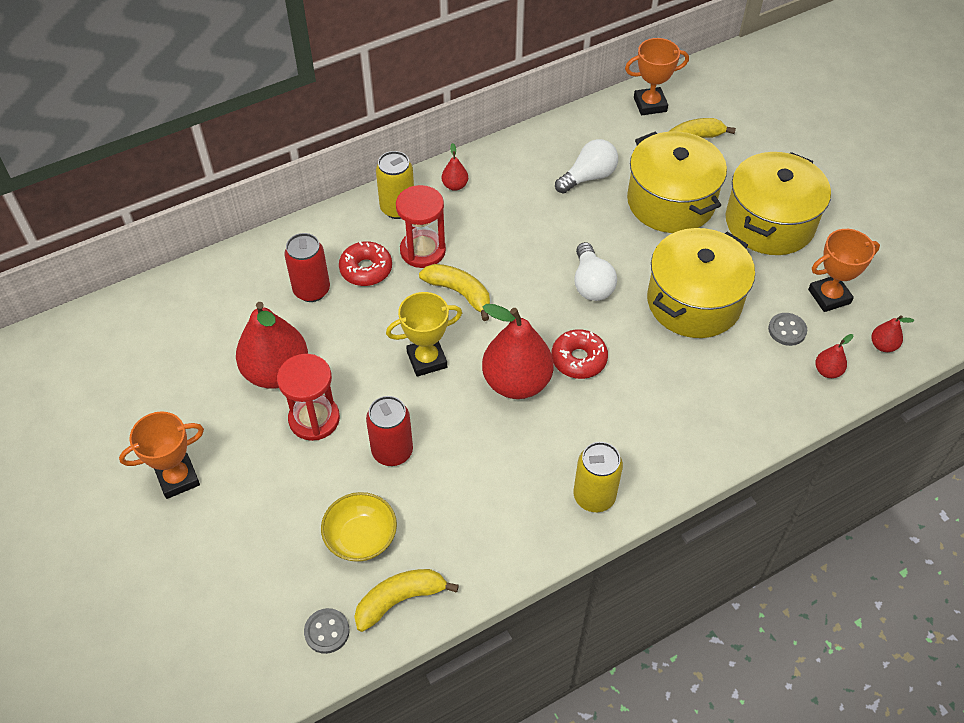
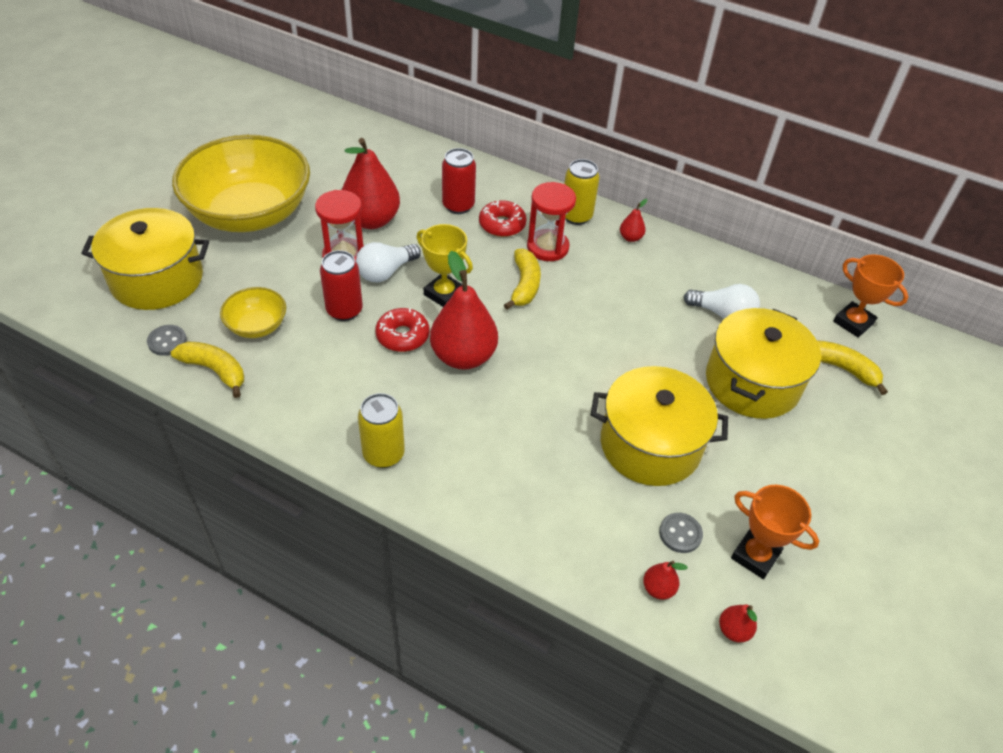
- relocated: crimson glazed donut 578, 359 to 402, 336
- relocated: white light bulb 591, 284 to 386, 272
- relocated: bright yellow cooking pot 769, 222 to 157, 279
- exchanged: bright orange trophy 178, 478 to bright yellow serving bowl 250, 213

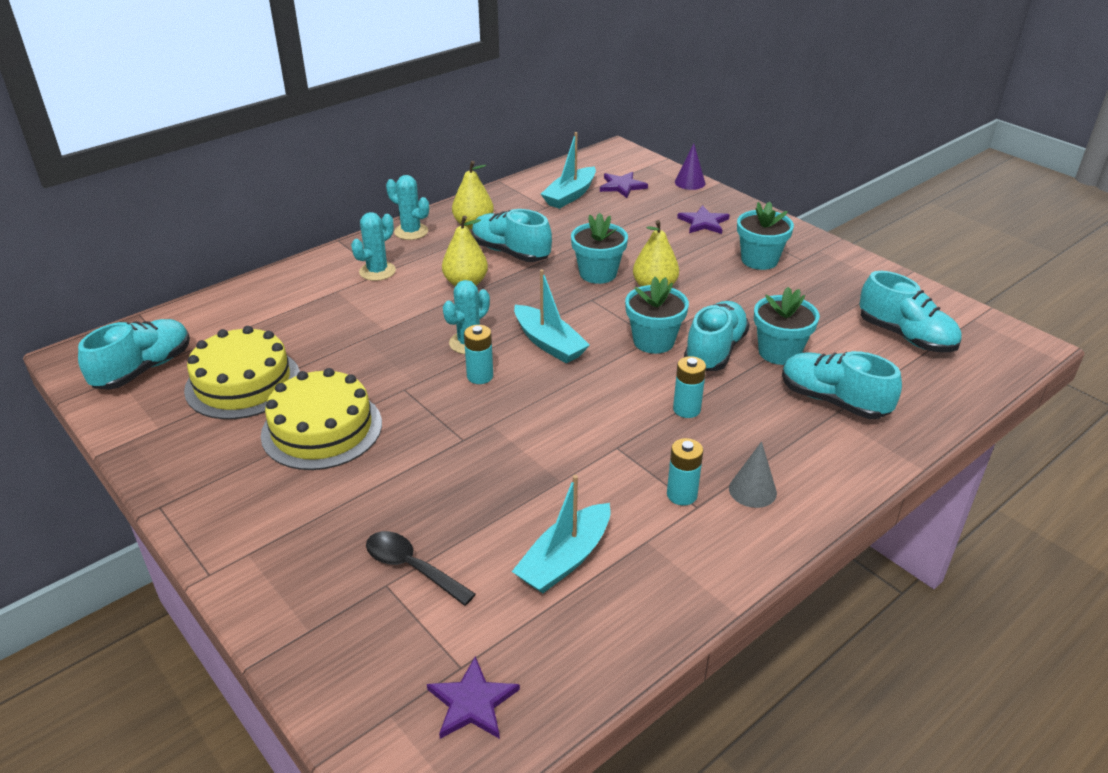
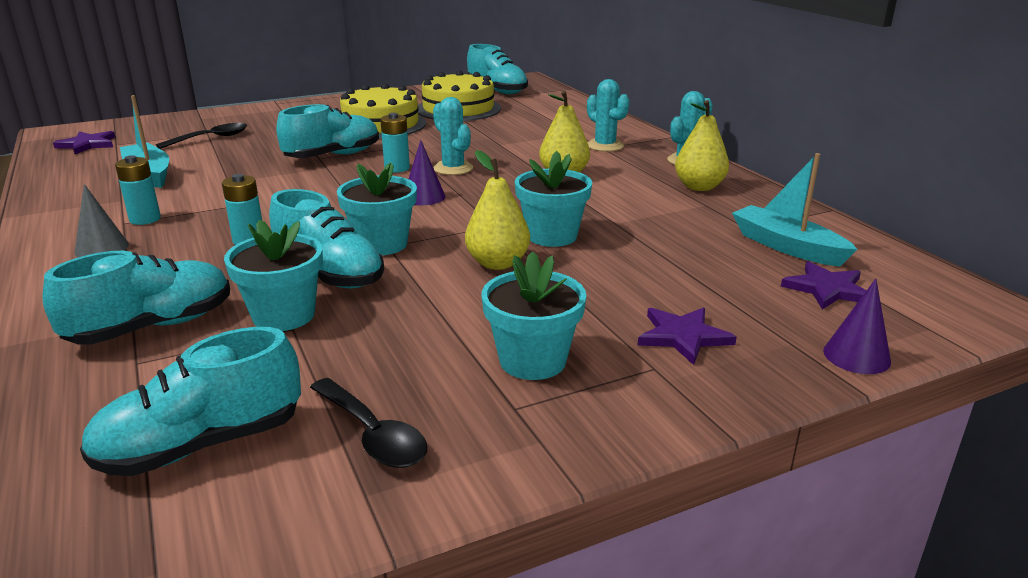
- appeared: jet-black teaspoon 372, 434
- relocated: turquoise lace-up shoe 510, 252 to 333, 156
- exchanged: turquoise toy boat 549, 343 to violet cone 424, 197

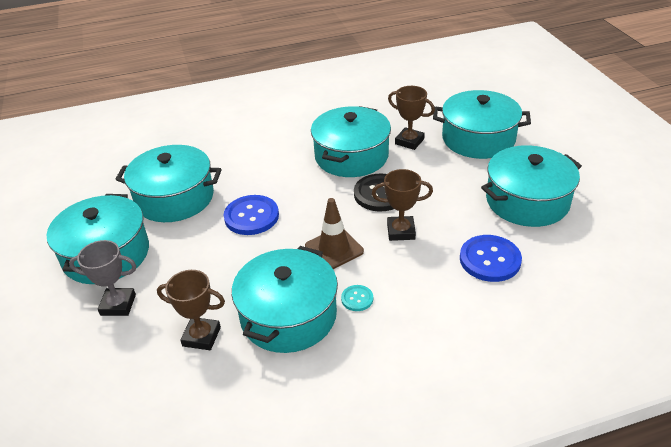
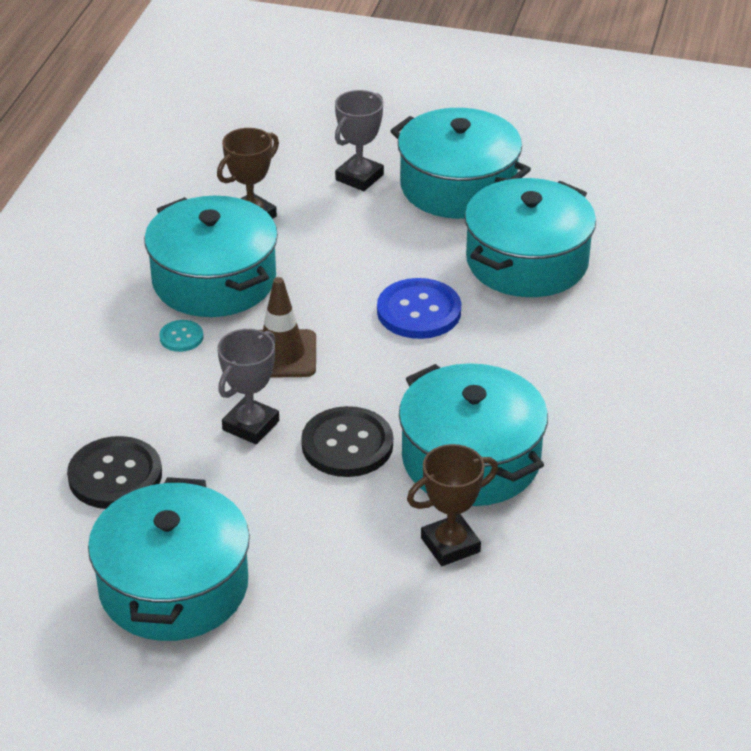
- missing: turquoise cooking pot 478, 139
- colour: dark brown trophy 401, 231 to ash-grey trophy 251, 425
- colour: royal blue shirt button 490, 260 to jet-black shirt button 115, 475

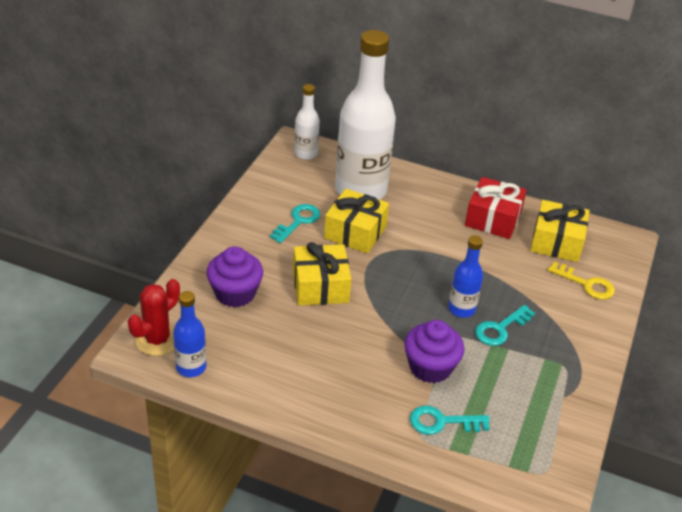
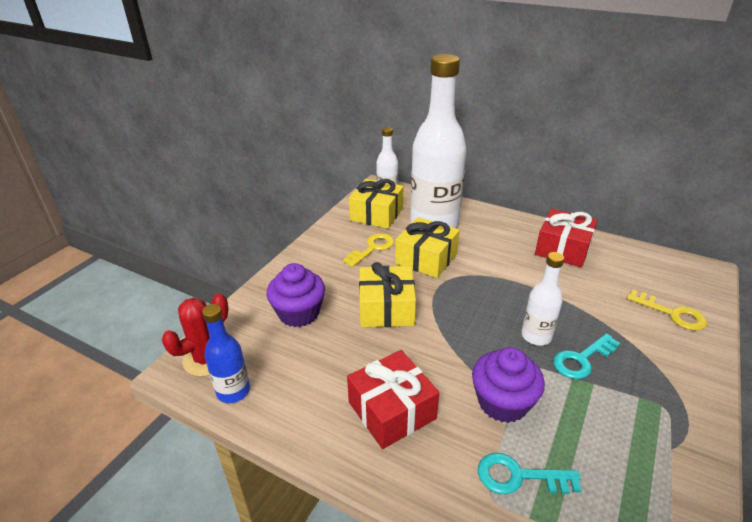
- appeared: crimson gift 392, 410
- relocated: bright yellow gift 556, 242 to 376, 214
- colour: turquoise latchkey 298, 221 to bright yellow latchkey 372, 248
- colour: royal blue drink bottle 461, 309 to white drink bottle 536, 336

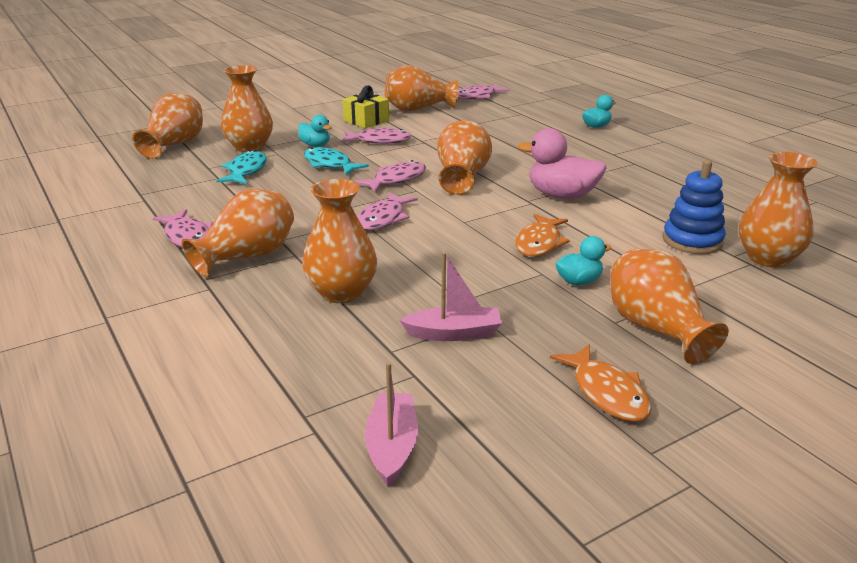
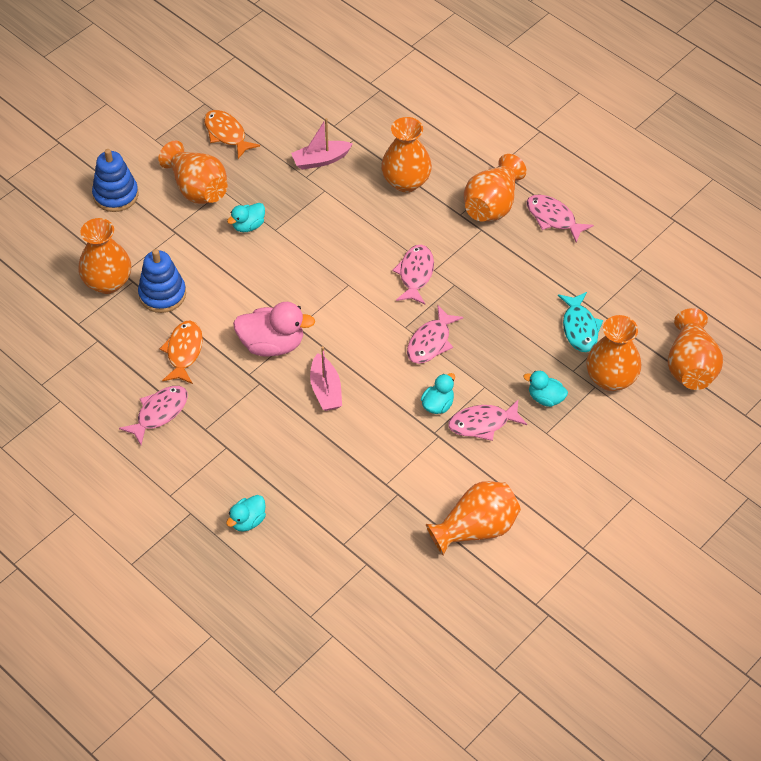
- missing: turquoise toy fish 329, 164
- missing: bright yellow gift 366, 121
- missing: bright orange flower vase 462, 177
- appeared: royal blue stacking rings 116, 195
- appeared: turquoise toy duck 438, 405
- relocated: pink toy boat 392, 446 to 326, 390
- relocated: pink toy fish 477, 96 to 159, 413
- relocated: bright orange toy fish 539, 243 to 184, 352

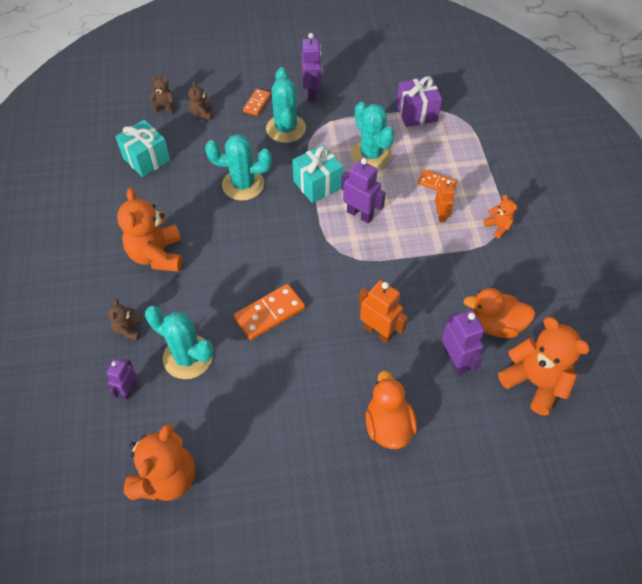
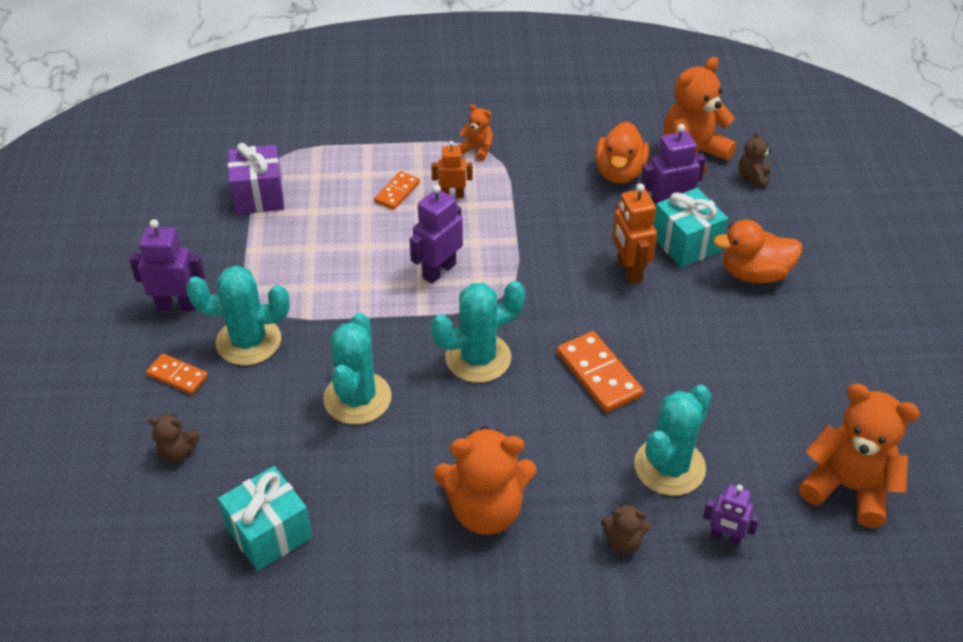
- relocated: dark brown teddy bear 164, 106 to 753, 177
- relocated: turquoise gift 317, 184 to 686, 243
- relocated: turquoise cactus 371, 154 to 478, 358
- spun: bright orange toy robot 378, 332 = 629, 270 60 degrees counterclockwise
- spun: bright orange teddy bear 498, 227 = 477, 149 60 degrees clockwise

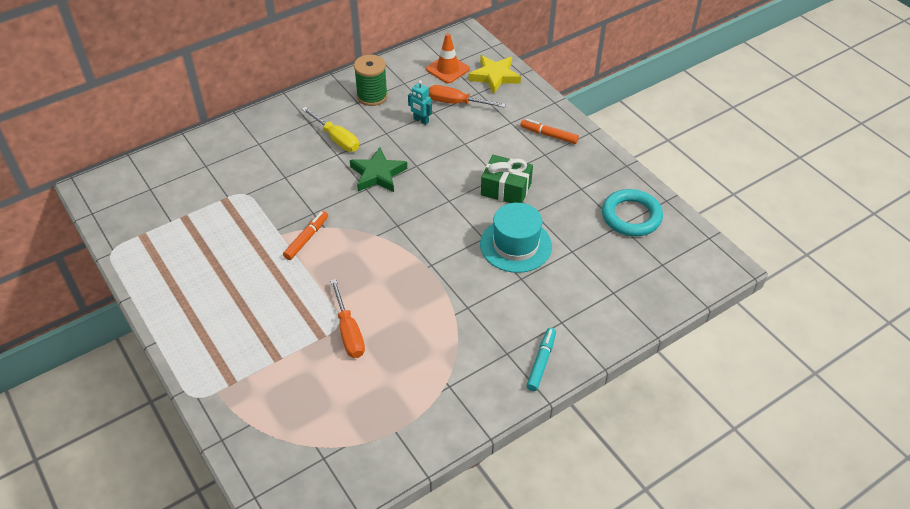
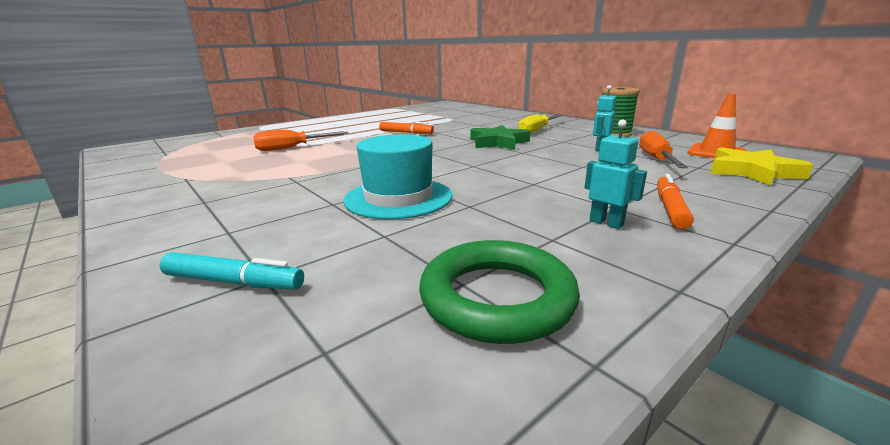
- missing: emerald gift 506, 189
- appeared: turquoise toy robot 606, 223
- relocated: turquoise marker pen 541, 362 to 234, 282
- colour: turquoise torus 631, 216 to emerald torus 497, 298

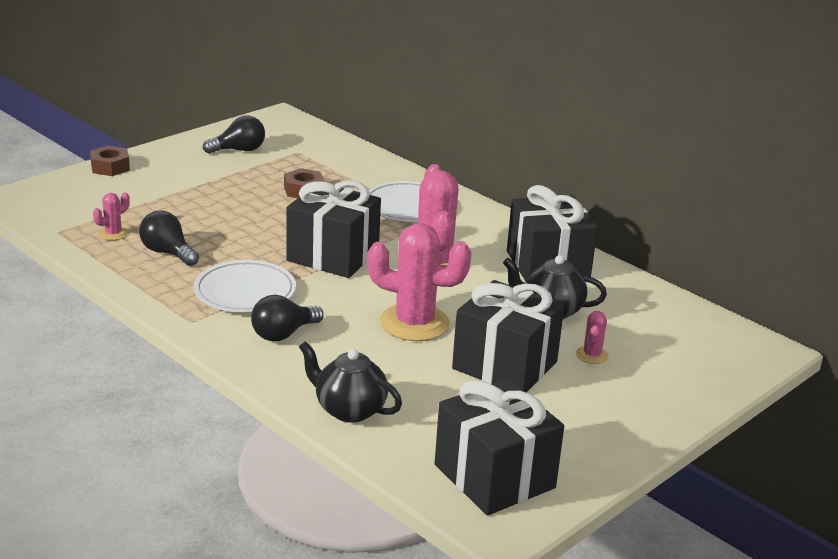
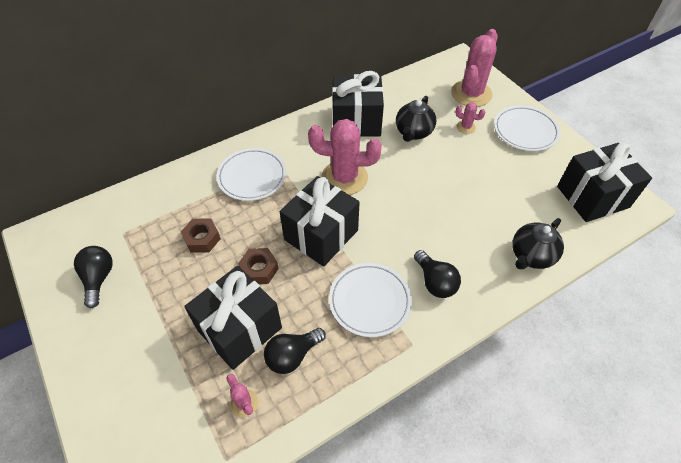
- appeared: white plate 525, 131
- relocated: dark brown hex nut 110, 167 to 259, 269
- relocated: pink cactus 414, 323 to 471, 94
- relocated: jet-black gift 504, 365 to 239, 329

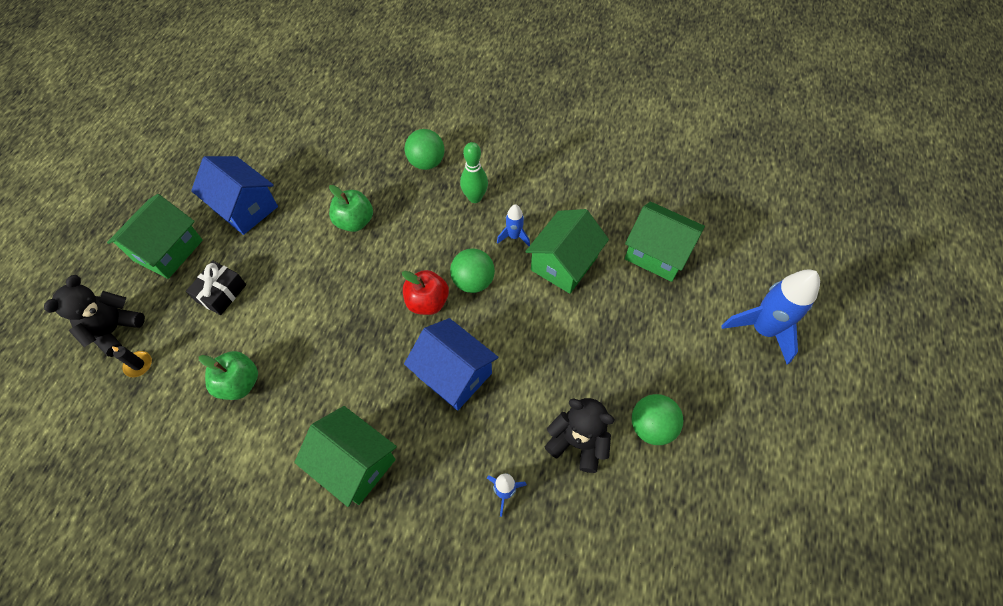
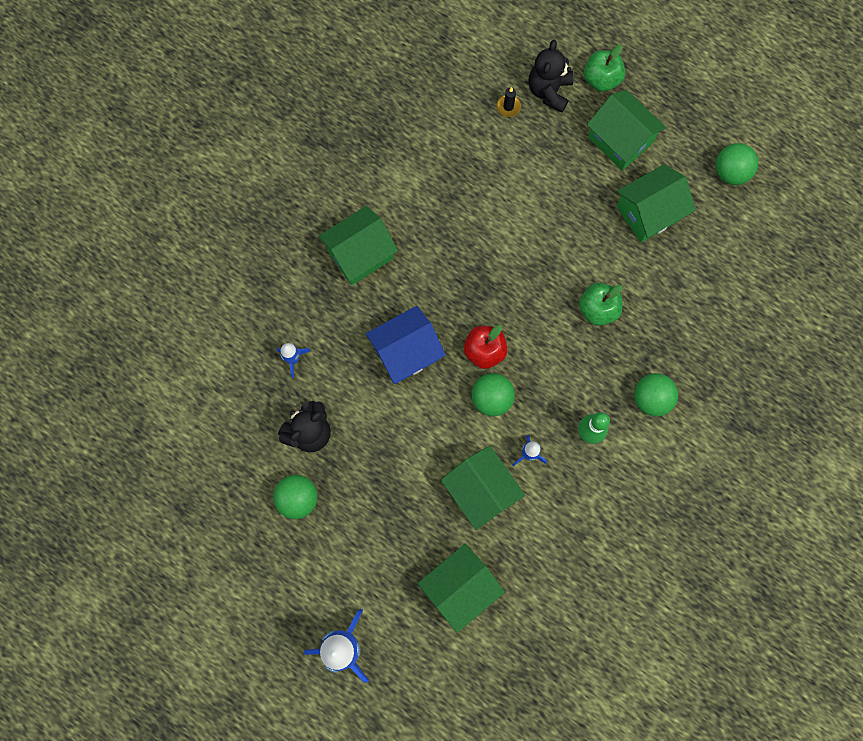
- missing: jet-black gift 221, 293
- appeared: emerald play ball 730, 172
- relocated: emerald apple fruit 239, 383 to 601, 79
- colour: royal blue house 245, 207 to emerald house 649, 213
- spun: jet-black teddy bear 114, 330 = 549, 91 120 degrees counterclockwise

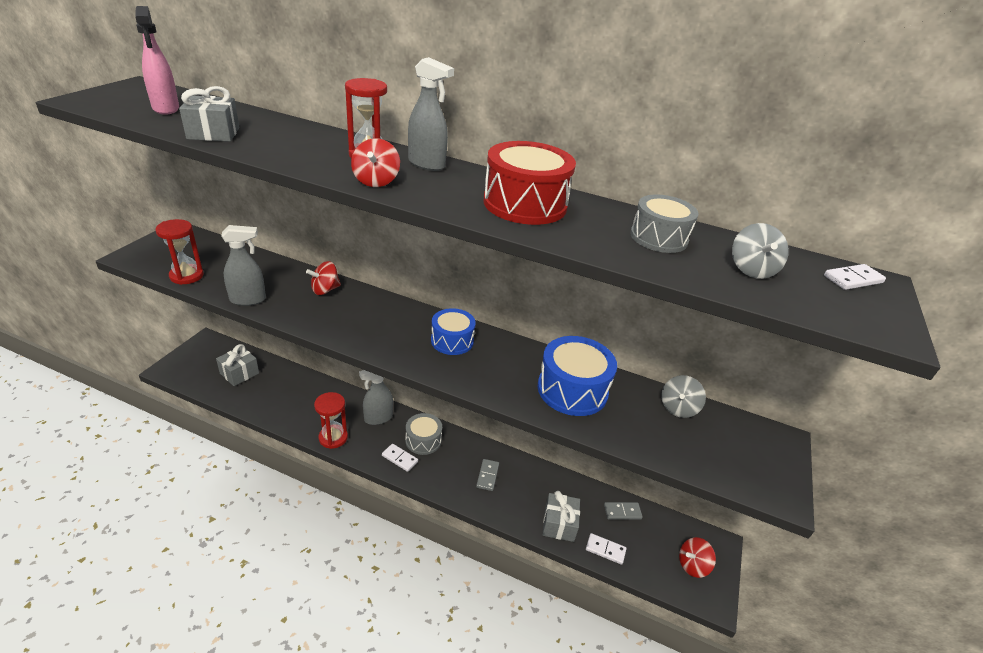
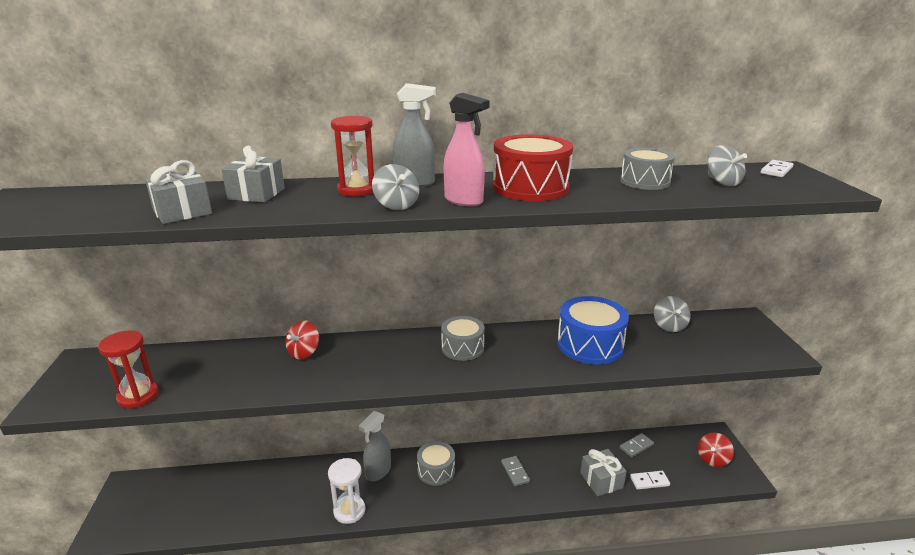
- missing: ash-grey spray cleaner 248, 300
- missing: white domino 399, 458
- relocated: pink spray cleaner 166, 109 to 464, 201
- relocated: ash-grey gift 239, 373 to 256, 194
- colour: crimson sand timer 333, 438 to white sand timer 349, 511
- colour: crimson spinning top 376, 181 to ash-grey spinning top 396, 205
- colour: royal blue snare drum 452, 341 to ash-grey snare drum 462, 348

